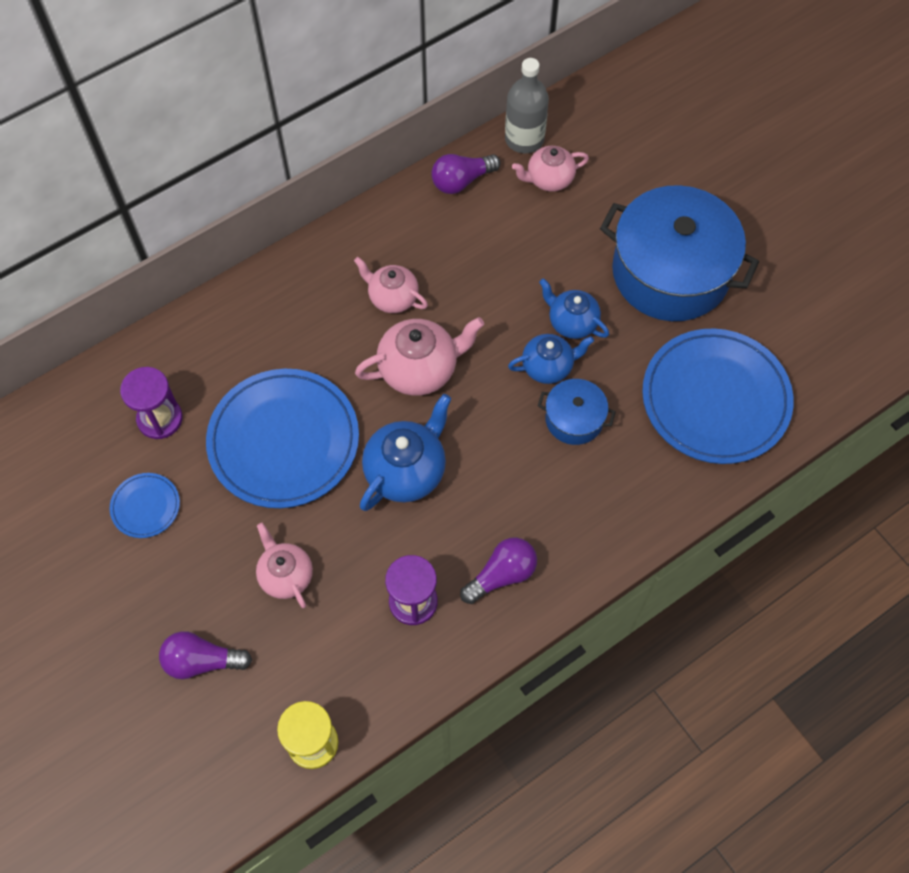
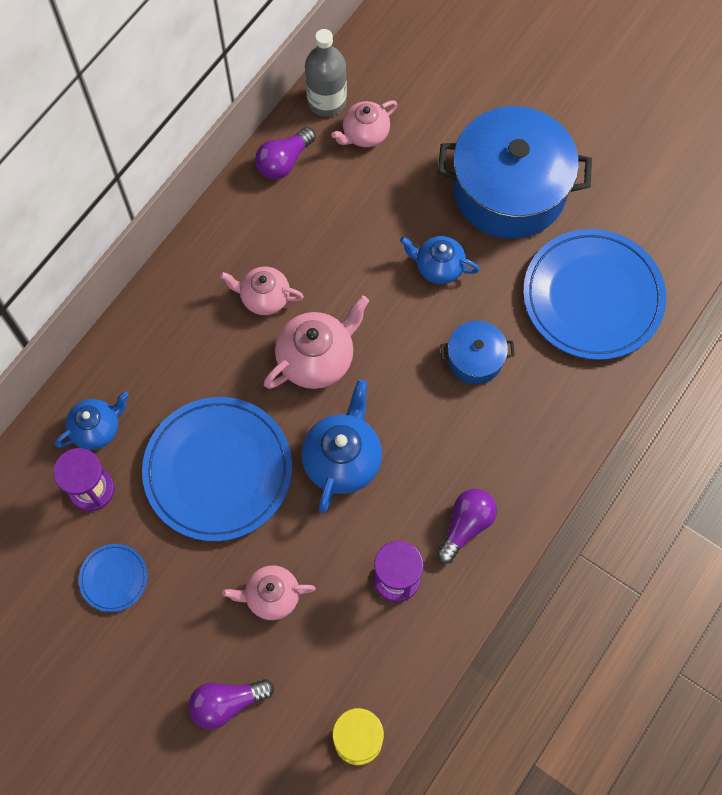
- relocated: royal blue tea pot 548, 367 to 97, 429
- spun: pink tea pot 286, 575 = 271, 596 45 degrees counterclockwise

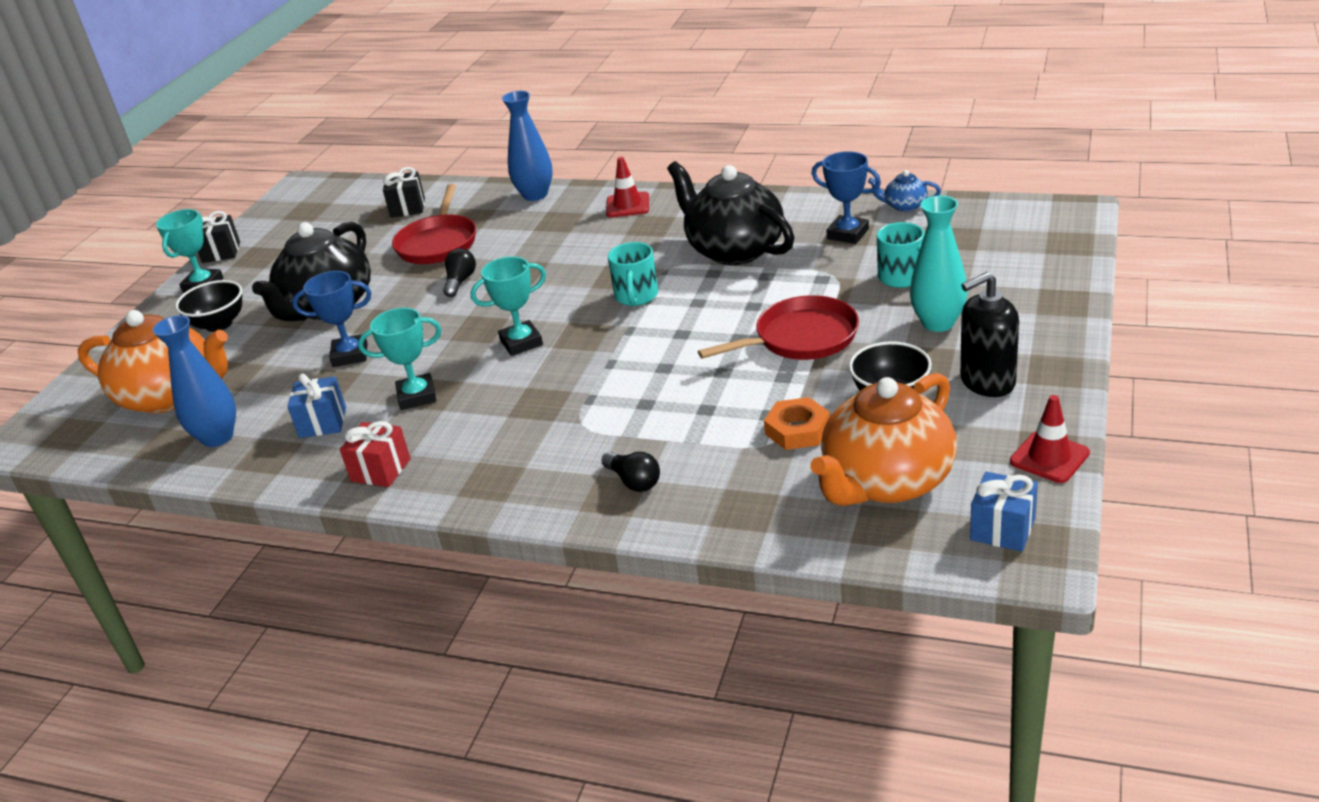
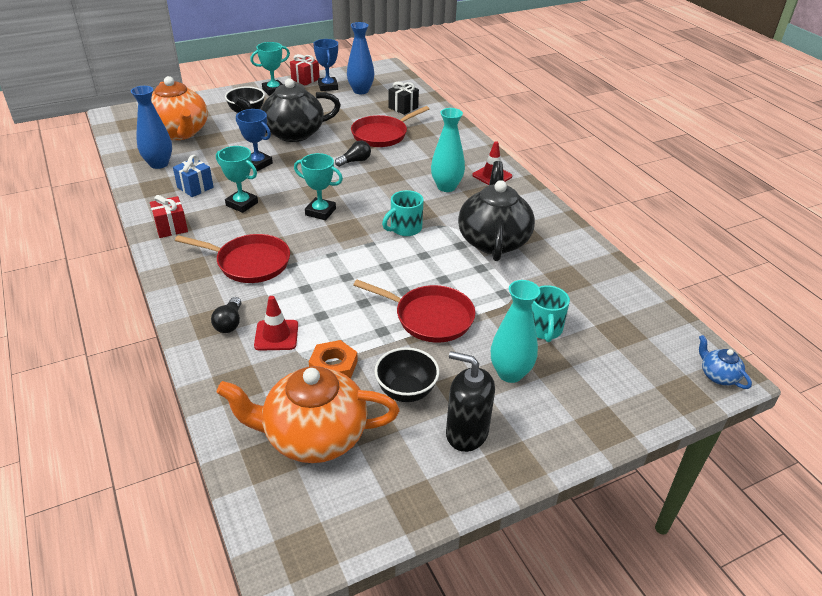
- missing: royal blue gift 1002, 529
- appeared: crimson skillet 249, 263
- appeared: turquoise flower vase 446, 187
- relocated: royal blue flower vase 535, 195 to 360, 91
- relocated: royal blue trophy 847, 234 to 328, 87
- relocated: royal blue tea pot 904, 206 to 718, 375
- relocated: crimson road cone 1049, 457 to 276, 335
- colour: jet-black gift 221, 252 to crimson gift 305, 79

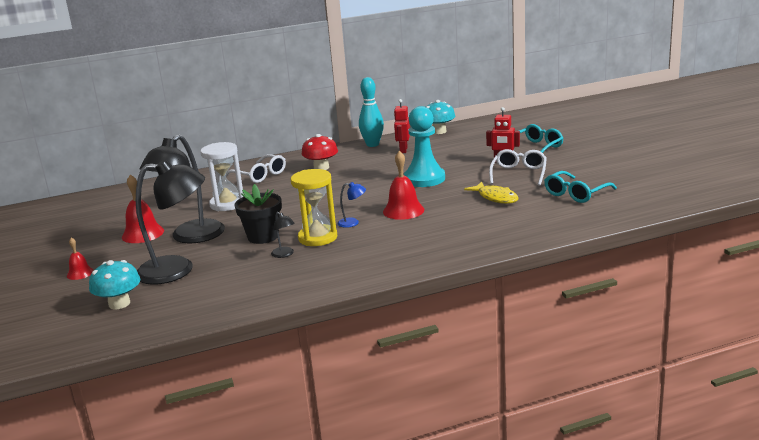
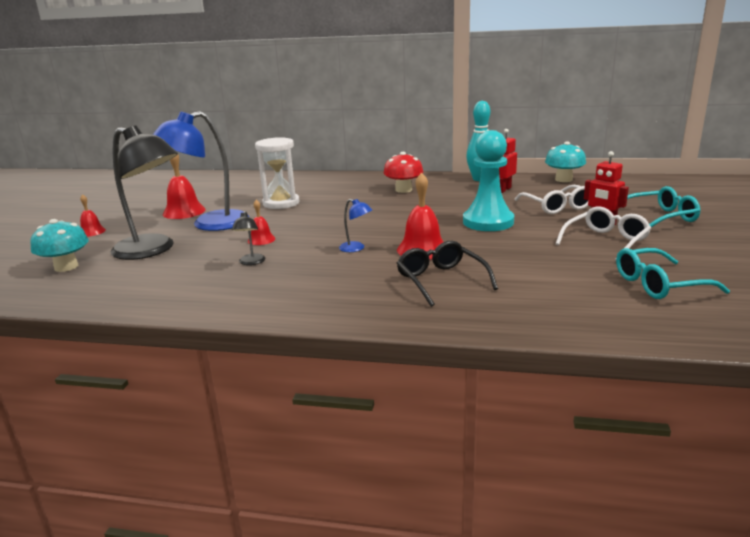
- missing: bright yellow sand timer 318, 238
- missing: bright yellow toy fish 495, 198
- appeared: jet-black spectacles 441, 280
- relocated: white spectacles 260, 175 to 556, 206
- exchanged: jet-black flower pot 263, 237 to crimson hand bell 261, 240
- colour: jet-black lamp 191, 237 to royal blue lamp 209, 224

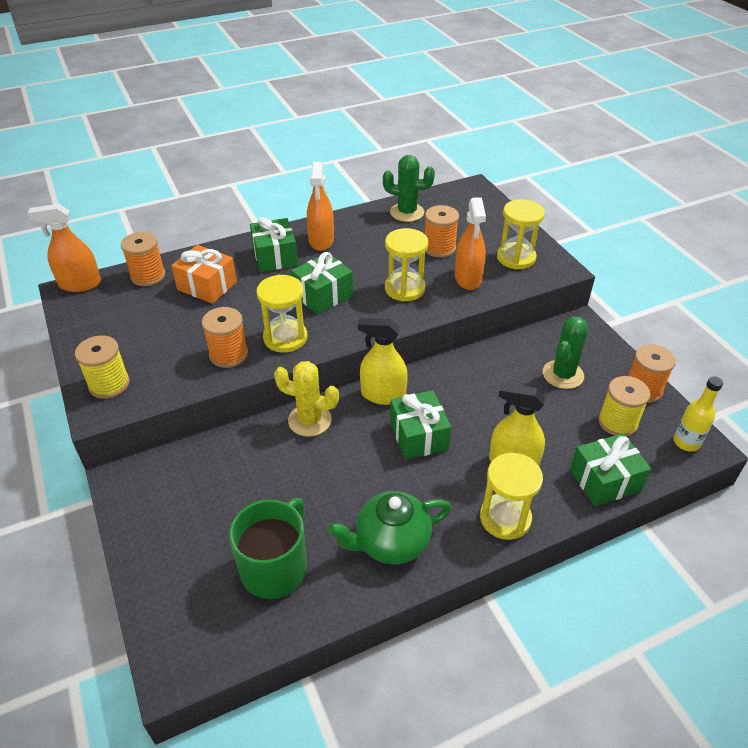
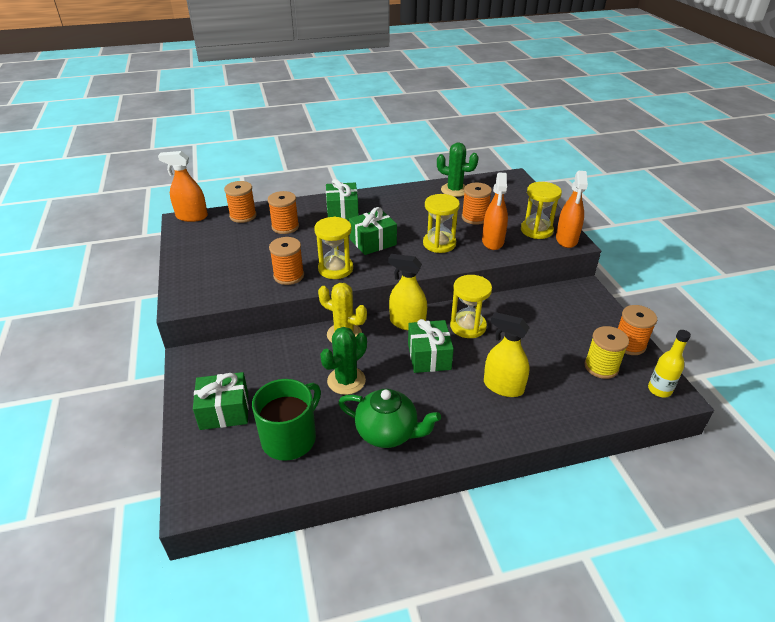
- missing: bright yellow reel of thread 109, 384
- relocated: bright orange spray cleaner 321, 240 to 566, 239
- relocated: bright yellow sand timer 505, 518 to 468, 326
- relocated: emerald cactus 563, 374 to 346, 381
- relocated: emerald gift 604, 480 to 224, 411
- exchanged: bright orange gift 207, 286 to bright orange reel of thread 285, 227
- spun: emerald tea pot 391, 542 = 387, 432 150 degrees counterclockwise

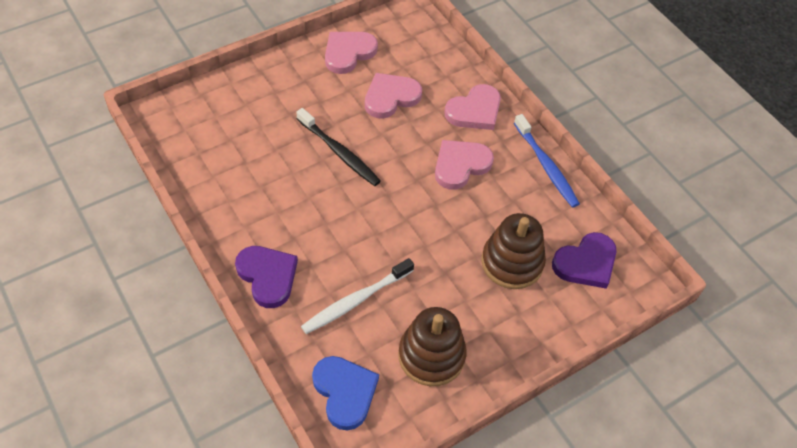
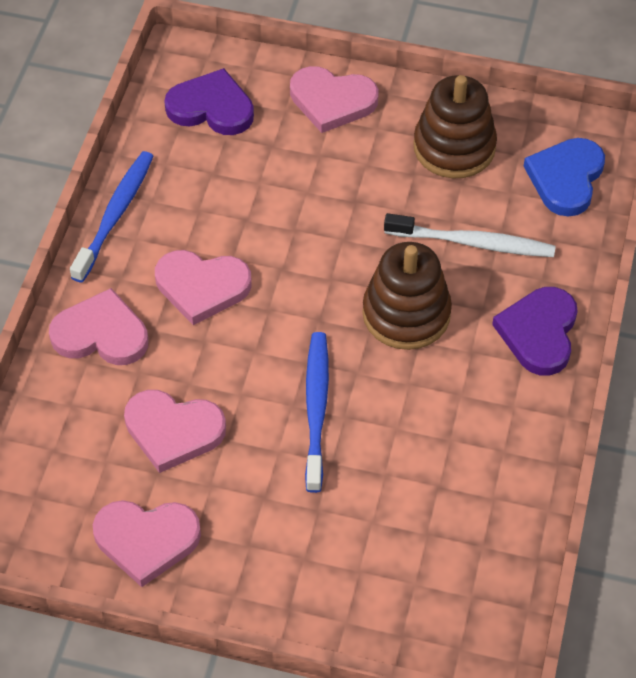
- appeared: pink heart shape 332, 101
- relocated: dark brown stacking rings 512, 262 to 406, 314
- colour: jet-black dental brush 339, 152 to royal blue dental brush 316, 409

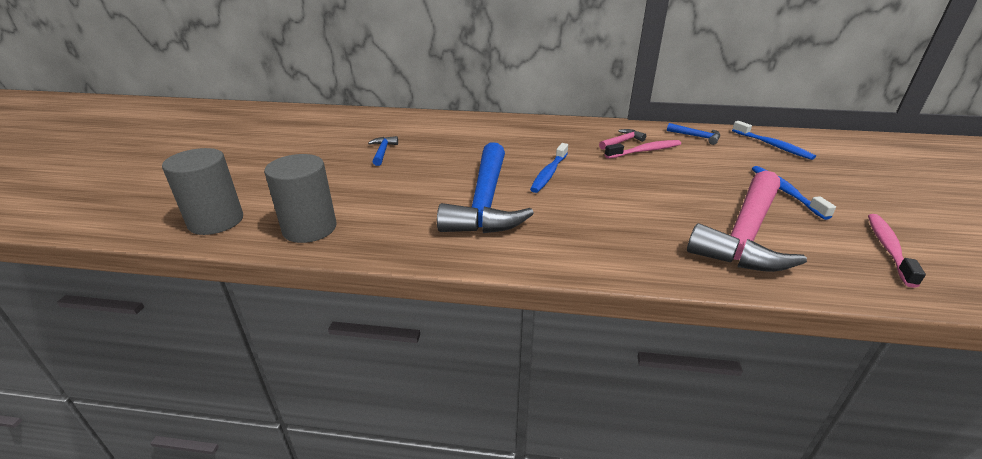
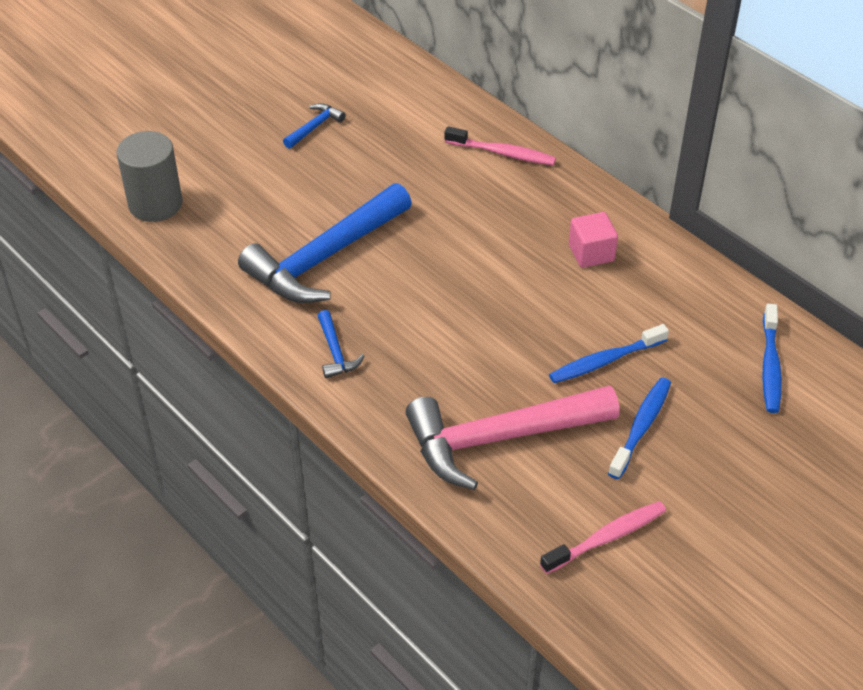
- missing: ash-grey solid cylinder 216, 221
- relocated: royal blue dental brush 549, 173 to 605, 361
- relocated: pink dental brush 645, 151 to 502, 153
- relocated: royal blue carpenter's hammer 697, 137 to 335, 352
- exchanged: pink carpenter's hammer 622, 142 to pink cube 591, 253

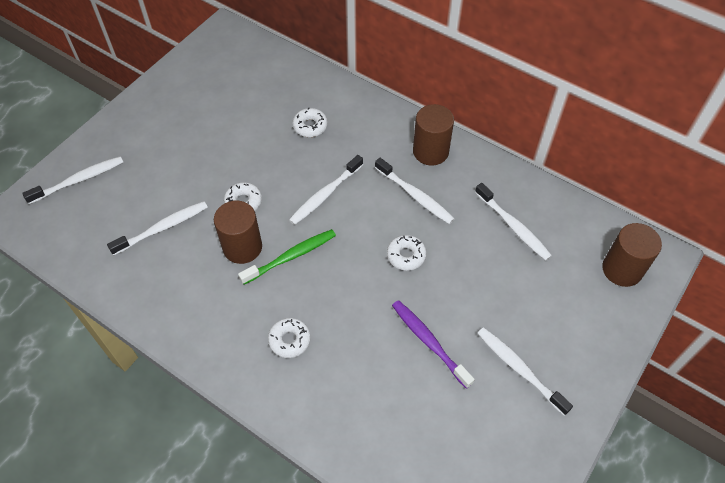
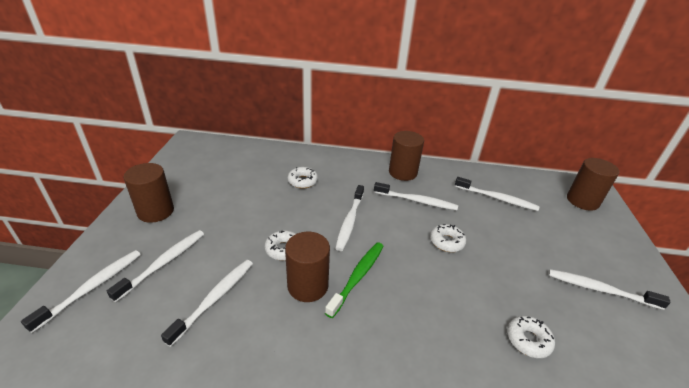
- missing: violet dental brush 429, 342
- appeared: white dental brush 164, 263
- appeared: dark brown solid cylinder 156, 211
- relocated: white glazed donut 289, 340 to 528, 340

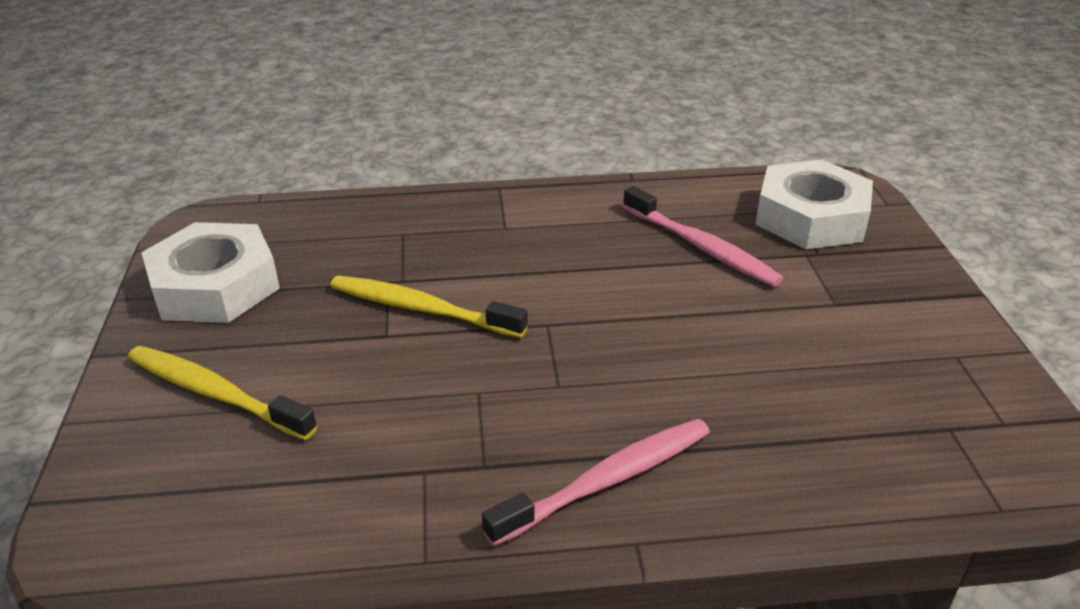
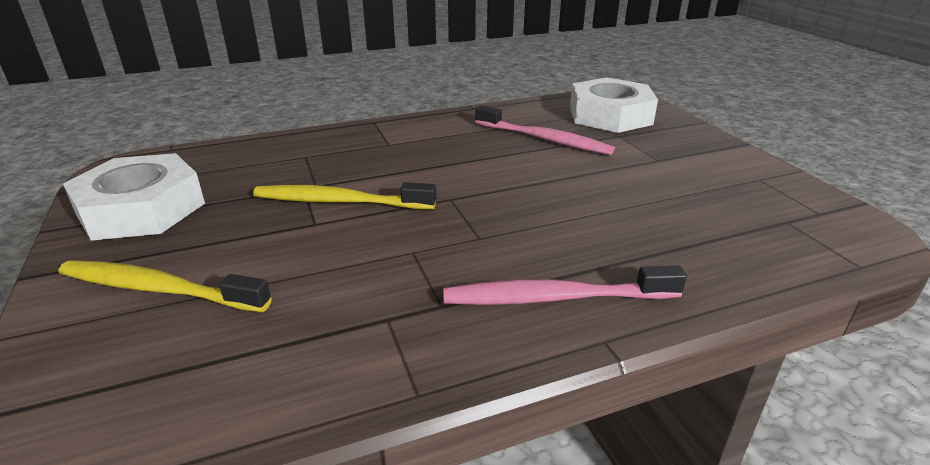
- spun: pink dental brush 607, 481 = 555, 298 135 degrees counterclockwise

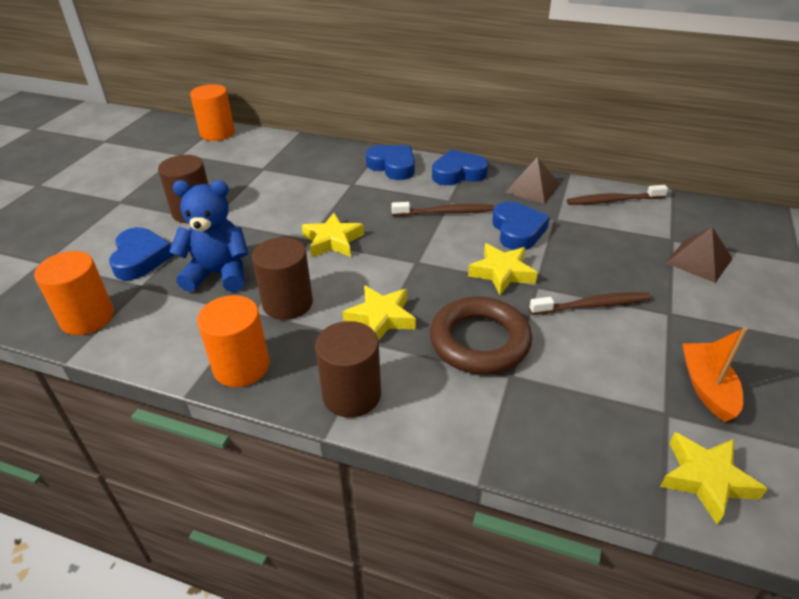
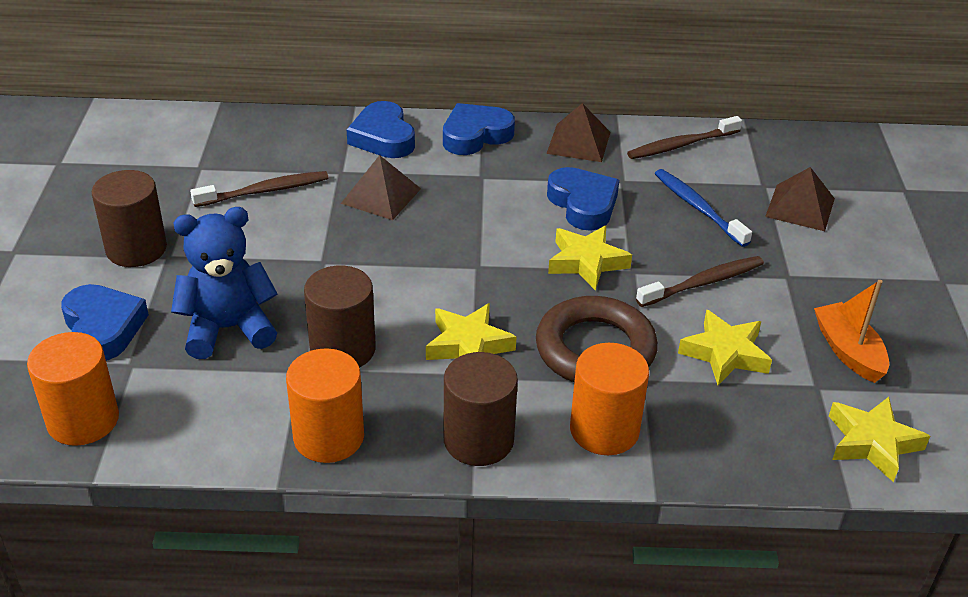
- appeared: dark brown solid pyramid 381, 196
- appeared: royal blue dental brush 698, 208
- relocated: bright orange solid cylinder 217, 133 to 604, 430
- relocated: bright yellow five-pointed star 333, 241 to 725, 353
- relocated: dark brown dental brush 445, 212 to 265, 191
- spun: royal blue heart shape 393, 166 = 383, 137 135 degrees counterclockwise

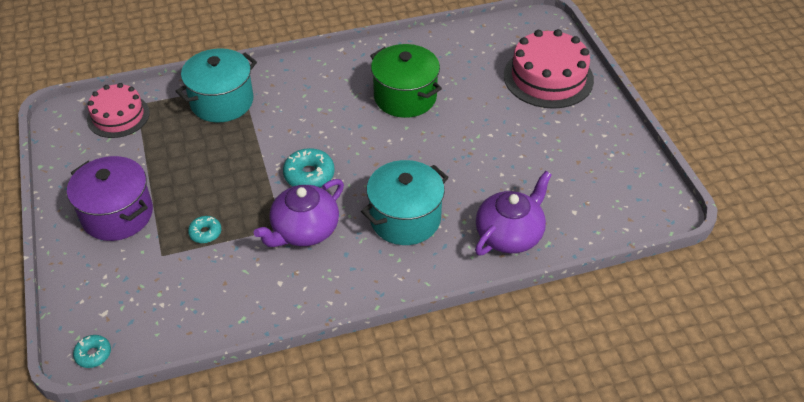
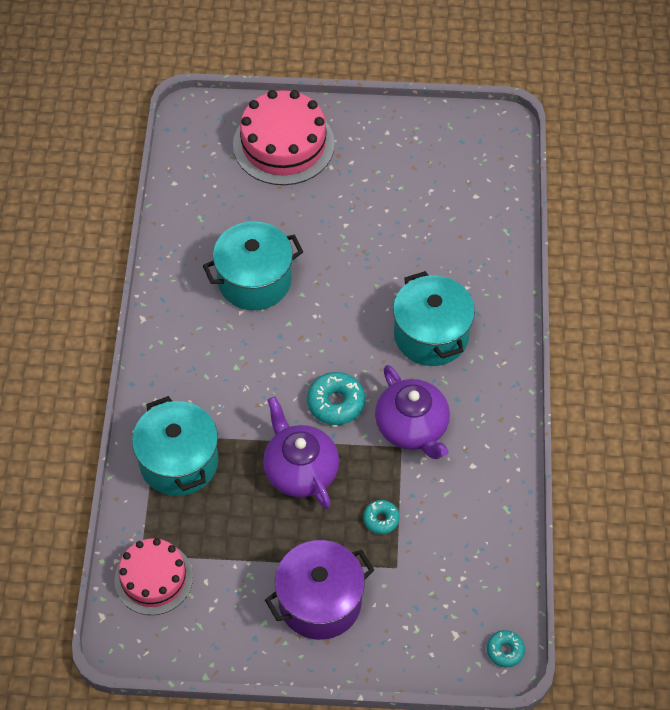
- relocated: violet tea pot 510, 234 to 300, 470
- colour: emerald cooking pot 405, 97 to turquoise cooking pot 254, 281

